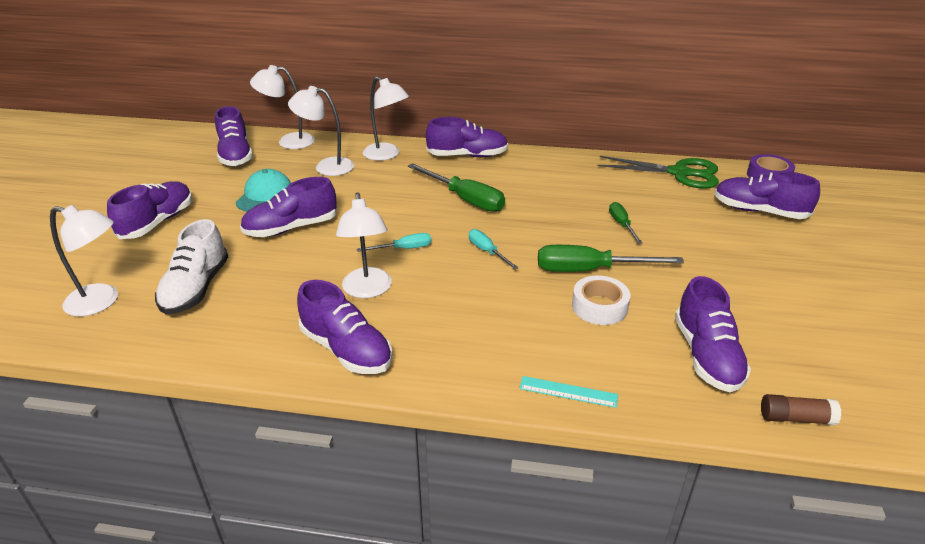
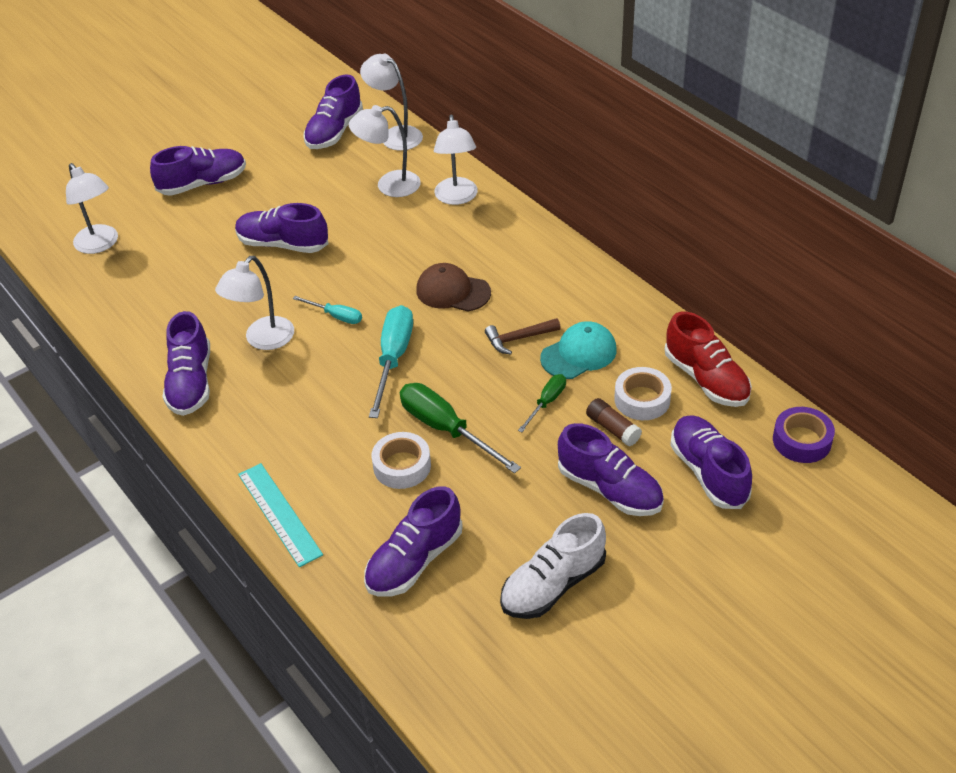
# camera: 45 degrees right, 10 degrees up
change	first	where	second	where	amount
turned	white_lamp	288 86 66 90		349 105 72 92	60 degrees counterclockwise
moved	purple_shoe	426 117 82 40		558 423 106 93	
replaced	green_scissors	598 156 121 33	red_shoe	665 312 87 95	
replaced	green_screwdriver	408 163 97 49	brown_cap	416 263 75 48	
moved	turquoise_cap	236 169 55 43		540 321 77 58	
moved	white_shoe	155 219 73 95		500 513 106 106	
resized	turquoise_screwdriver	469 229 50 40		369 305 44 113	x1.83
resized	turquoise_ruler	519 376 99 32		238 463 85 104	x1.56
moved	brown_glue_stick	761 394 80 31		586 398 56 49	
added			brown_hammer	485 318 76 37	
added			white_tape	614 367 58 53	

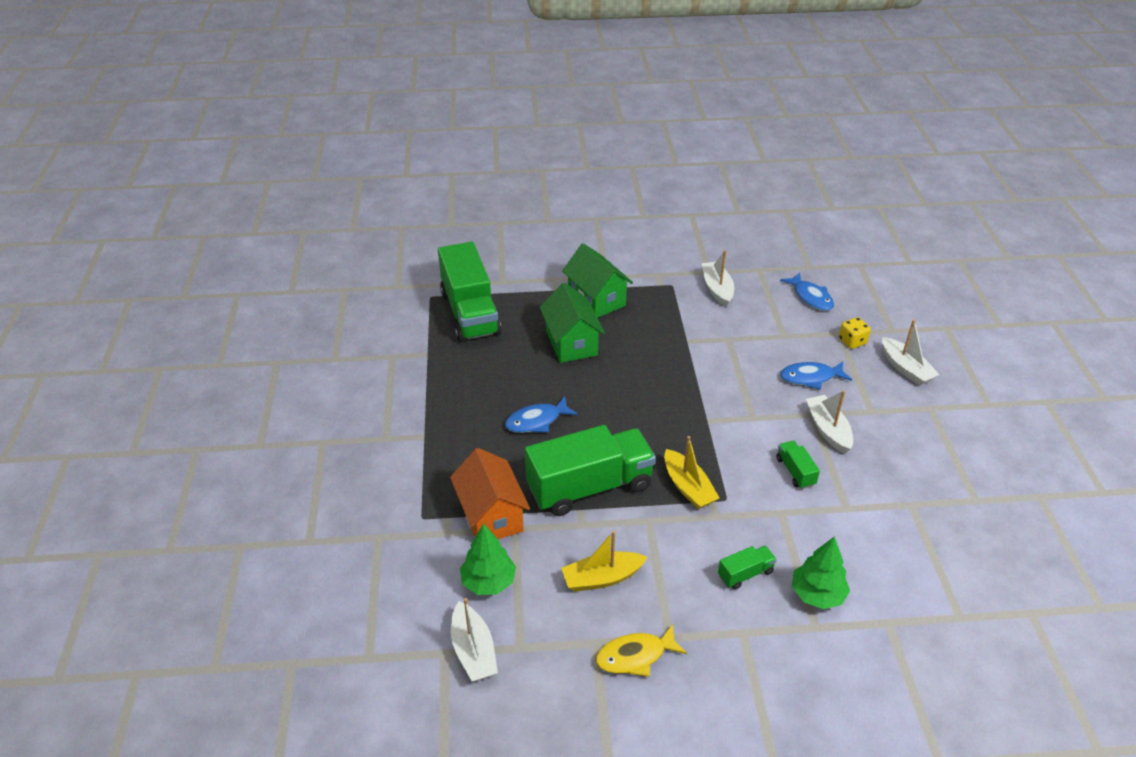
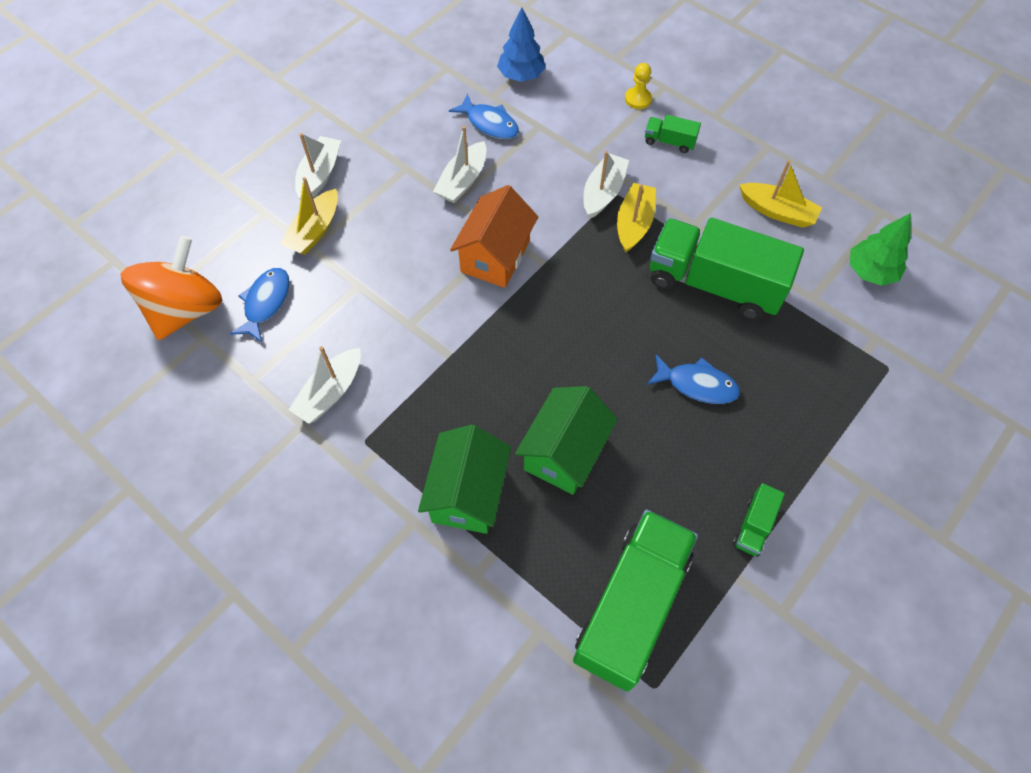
# camera: 135 degrees left, 20 degrees up
change	first	where	second	where	amount
replaced	yellow_dice	839 317 32 32	yellow_boat	280 177 58 78	
moved	blue_fish	780 361 72 29		449 93 70 46	
moved	green_truck	776 441 44 48		733 483 52 73	
moved	orange_house	450 448 80 91		450 185 88 103	
replaced	green_tree	792 536 58 73	yellow_pawn	625 63 27 46	
moved	white_boat	451 598 47 84		583 151 46 68	
removed	yellow_fish	596 624 91 53			
added			blue_tree	497 8 49 74	
added			orange_spinning_top	120 236 102 104	

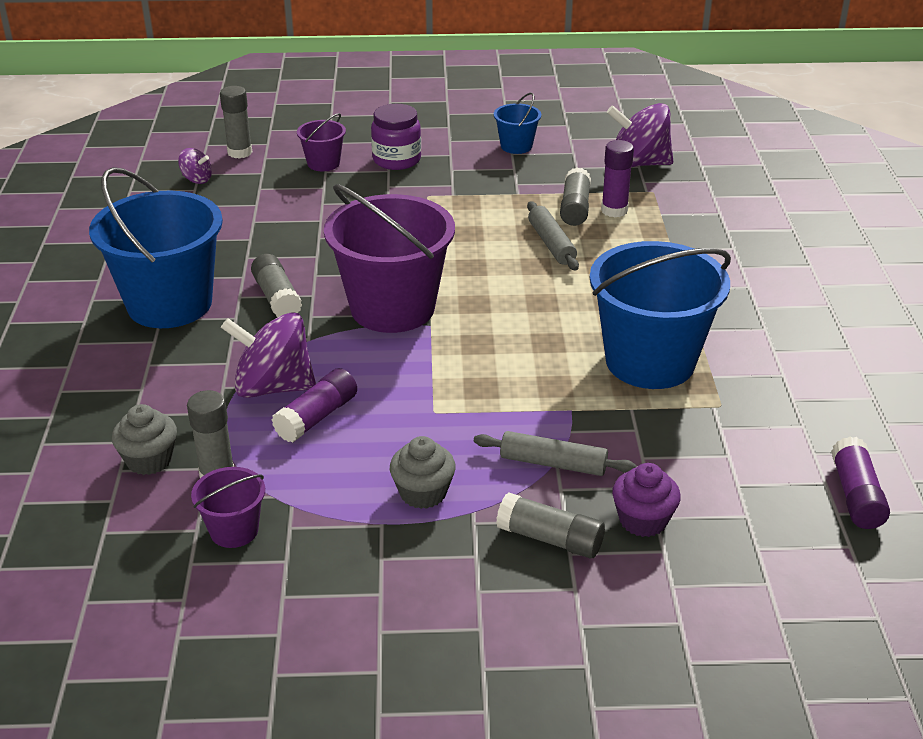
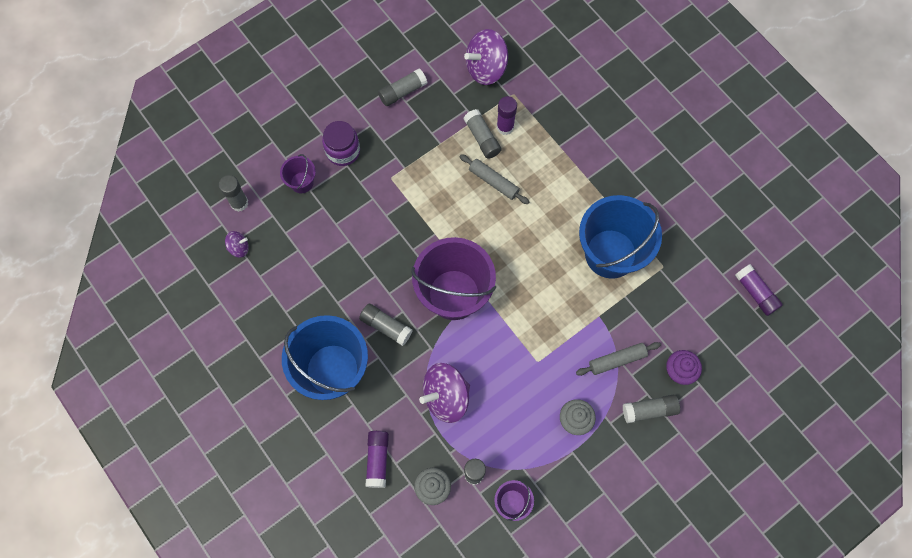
# camera: 35 degrees left, 35 degrees up
change	first	where	second	where	amount
replaced	blue_bucket	494 92 47 62	grey_glue_stick	378 69 49 37	
moved	purple_glue_stick	272 368 85 74		365 431 24 57	

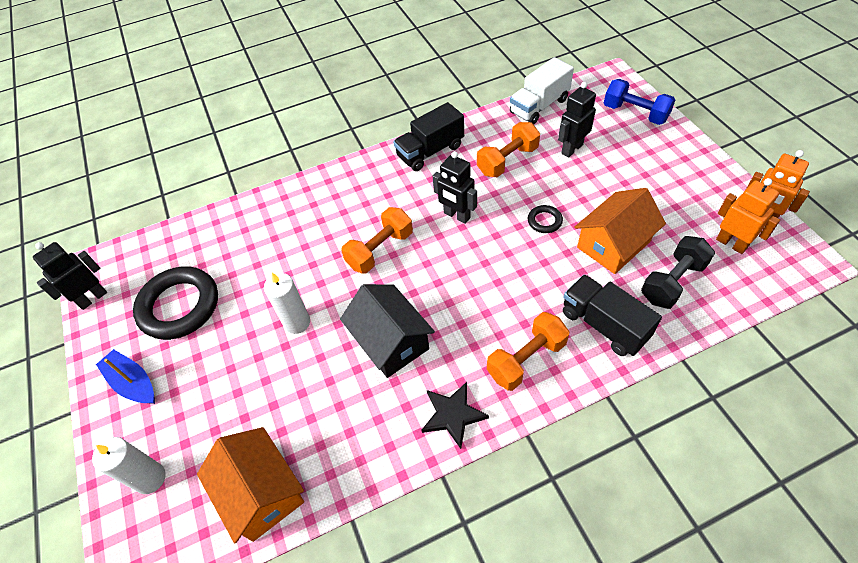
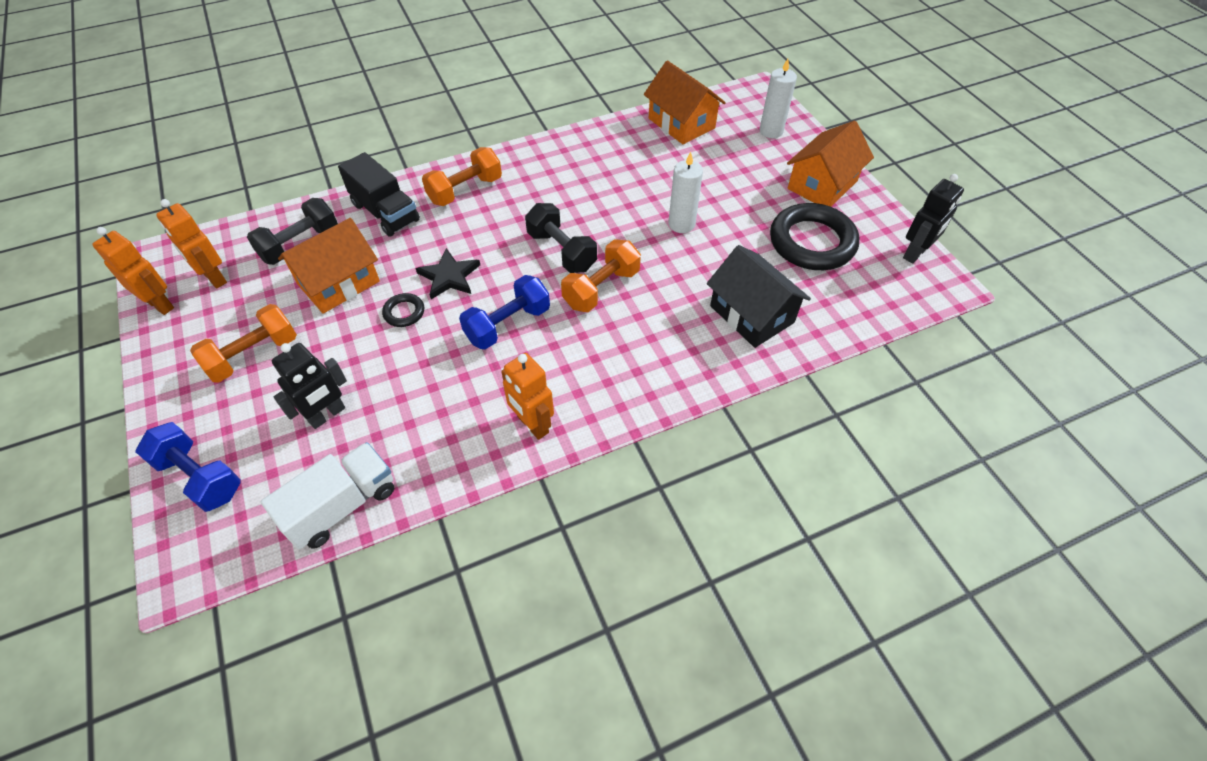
# camera: 175 degrees right, 0 degrees up
change	first	where	second	where	amount
replaced	black_truck	393 102 71 69	orange_robot	501 353 53 87	
moved	orange_dumbbell	477 122 63 55		190 304 107 79	
replaced	black_robot	433 151 44 73	blue_dumbbell	459 275 91 74	
moved	black_house	340 284 95 94		707 245 104 103	
replaced	blue_boat	96 349 59 55	orange_house	787 121 87 86	
moved	black_star	421 382 68 67		415 248 65 51	
added			black_dumbbell	525 203 72 70	

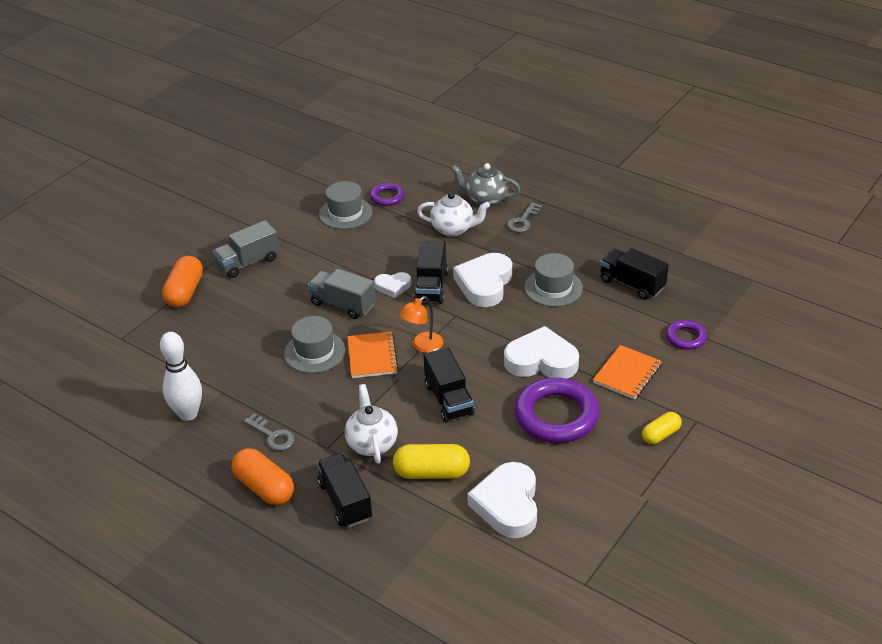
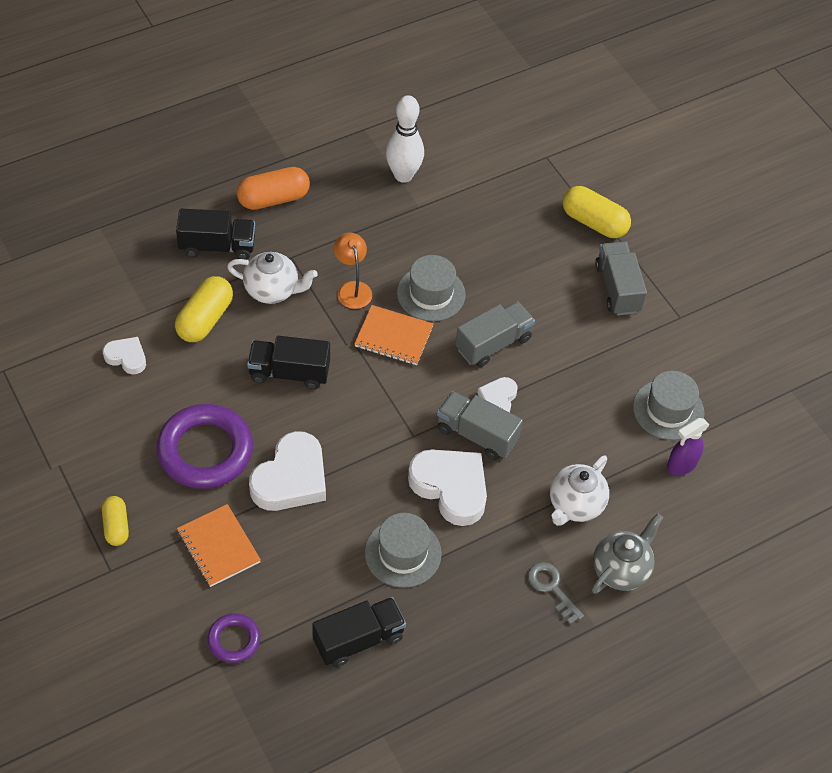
# camera: 110 degrees right, 15 degrees up
change	first	where	second	where	amount
replaced	purple_ring	370 183 34 23	purple_spray_bottle	667 418 42 57	
recoloured	black_truck	414 241 34 63	grey_truck	437 391 86 69	
recoloured	orange_capsule	162 256 41 51	yellow_capsule	563 186 68 52	
moved	orange_lamp	399 296 44 57		334 233 38 76	
removed	grey_key	244 413 51 38			
resized	white_heart	467 462 70 76		103 337 43 37	x0.54

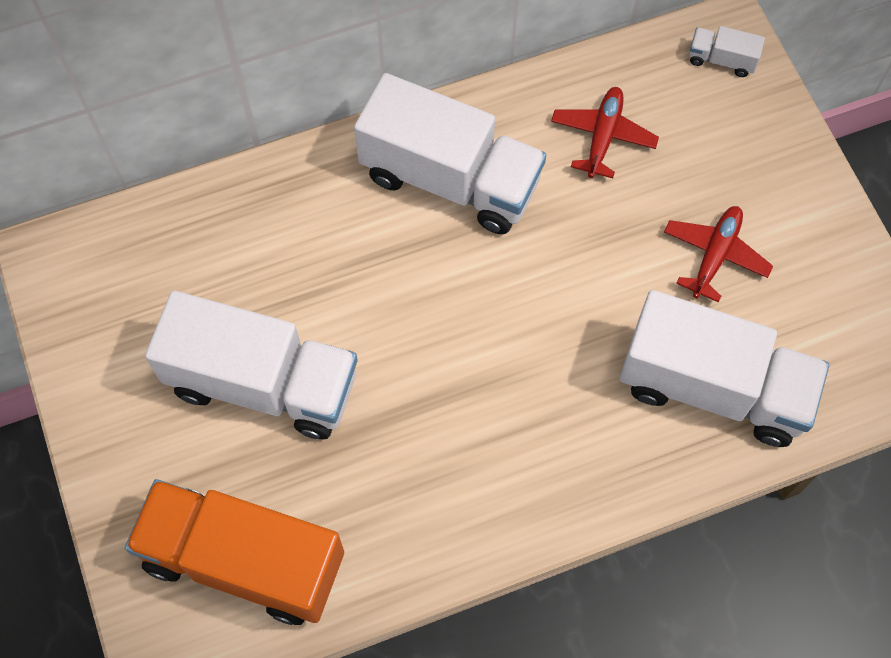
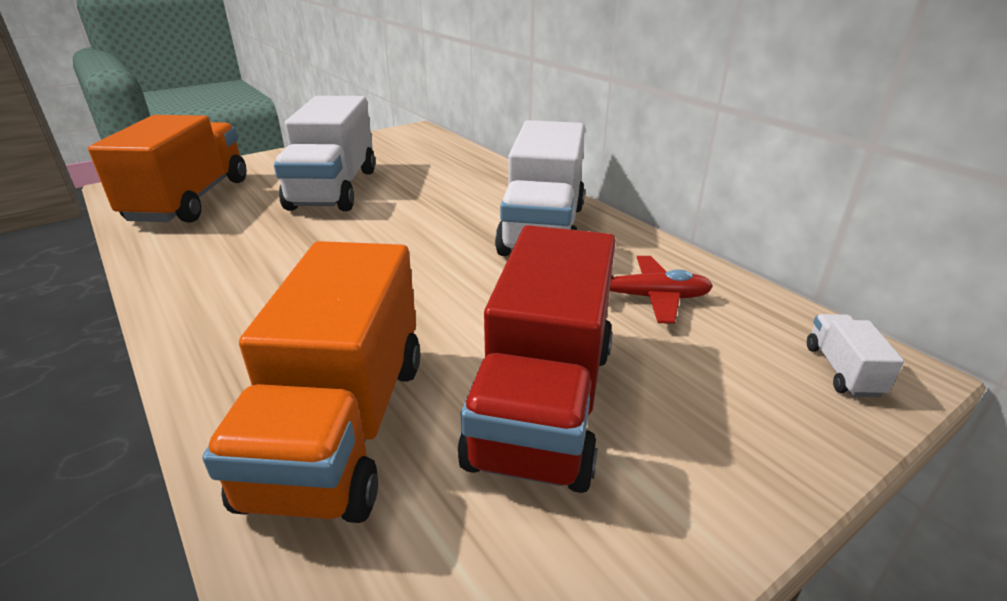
# camera: 75 degrees right, 35 degrees down
change	first	where	second	where	amount
replaced	red_plane	664 206 109 96	red_truck	458 225 158 268	
recoloured	white_truck	620 290 209 157	orange_truck	202 241 218 282	

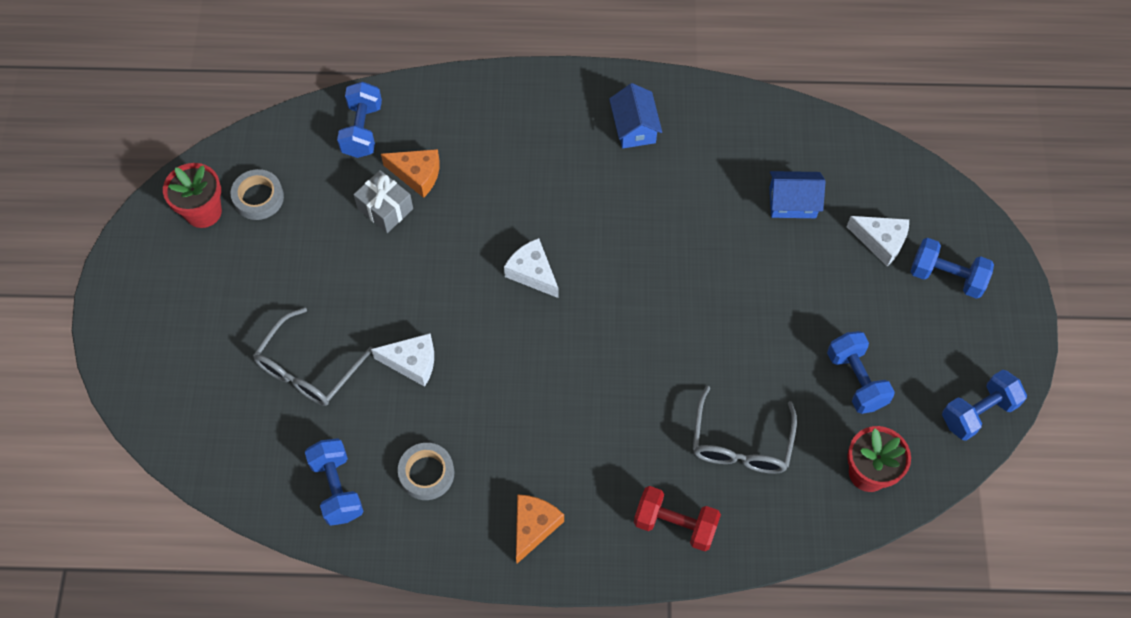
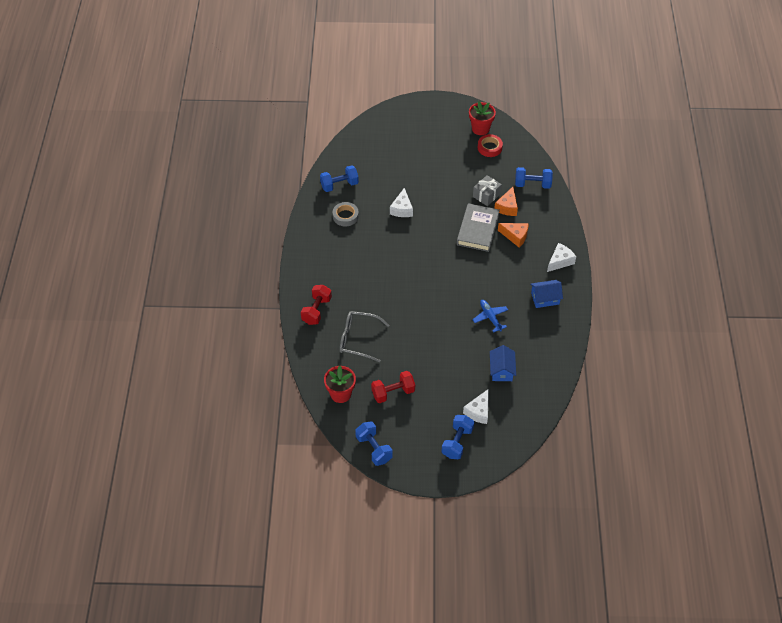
# camera: 90 degrees right, 10 degrees down
change	first	where	second	where	amount
recoloured	grey_tape	231 169 53 51	red_tape	478 134 25 23	
moved	white_cheese	504 238 55 60		547 243 29 29	
removed	grey_glasses	253 307 120 99			
recoloured	blue_dumbbell	827 331 68 83	red_dumbbell	371 371 44 32	
moved	orange_cheese	516 494 48 69		498 223 30 24	
added			grey_book	457 203 43 49	
added			blue_plane	472 300 36 32	

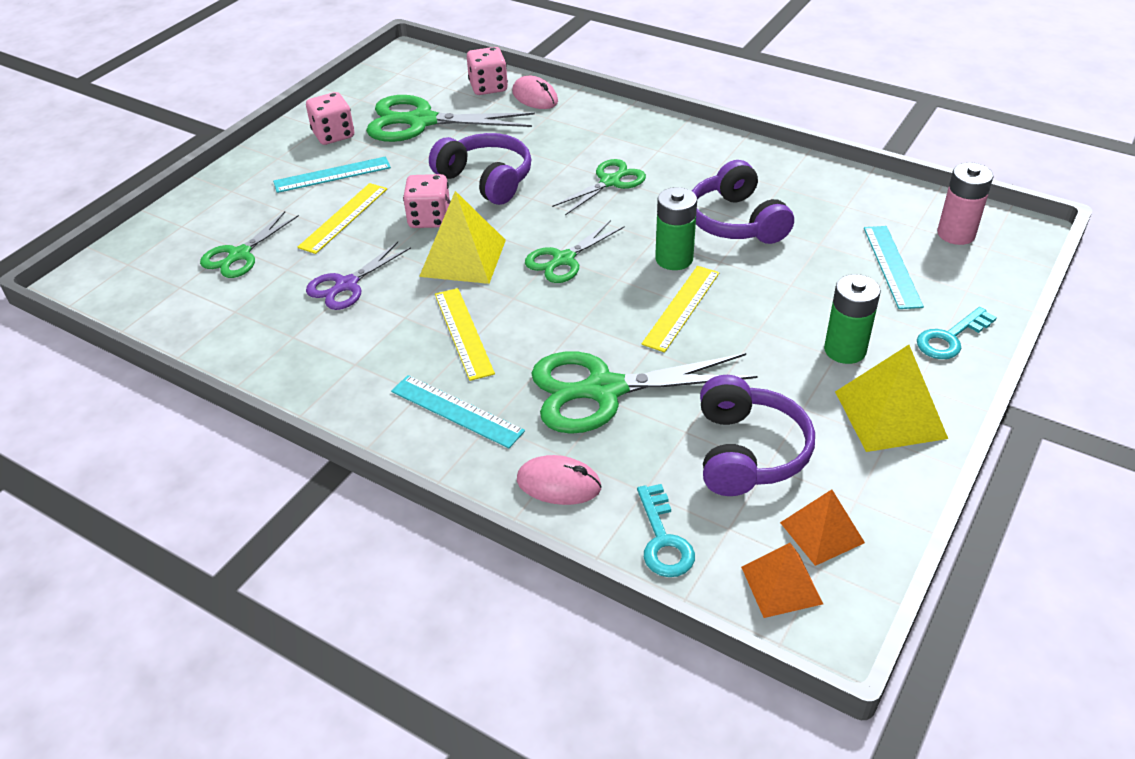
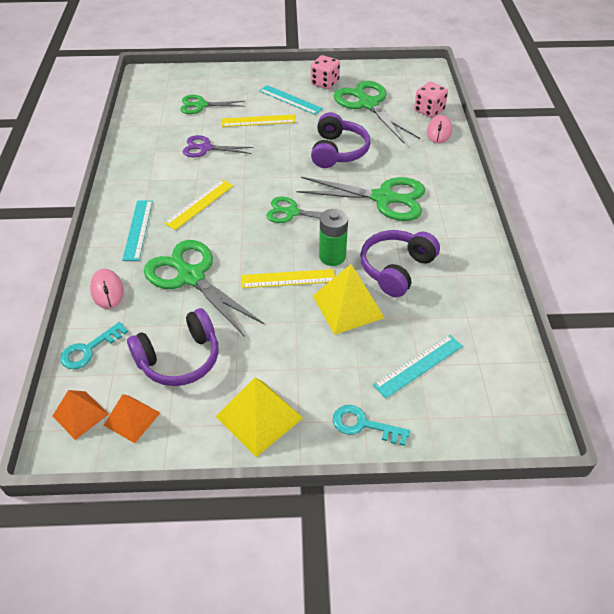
# camera: 55 degrees right, 5 degrees up
change	first	where	second	where	amount
resized	green_scissors	552 159 94 56		297 177 128 44	x1.70
removed	pink_battery	937 162 56 83			
removed	pink_dice	403 174 47 54			
moved	yellow_pyramid	419 191 87 93		313 264 71 71	
removed	green_battery	824 274 57 90			

